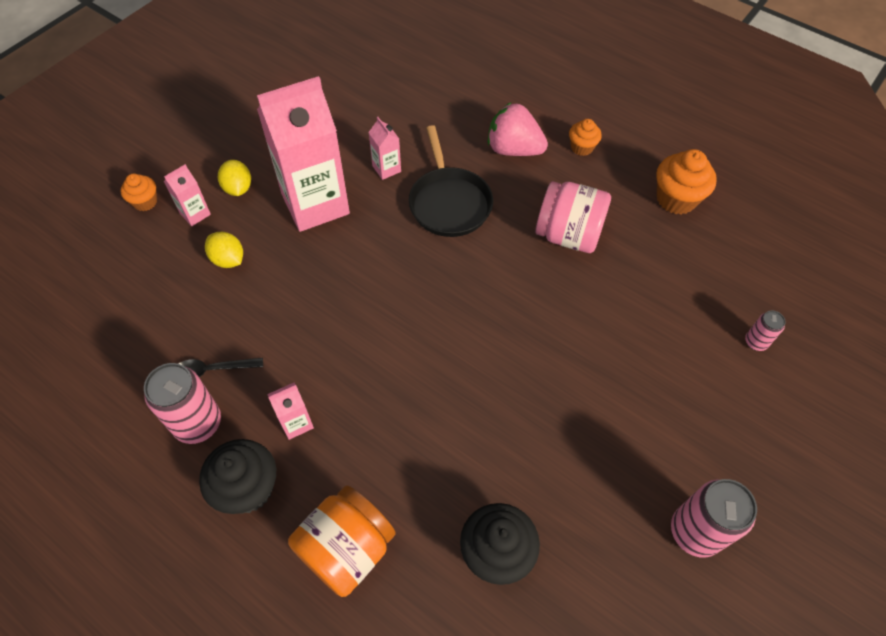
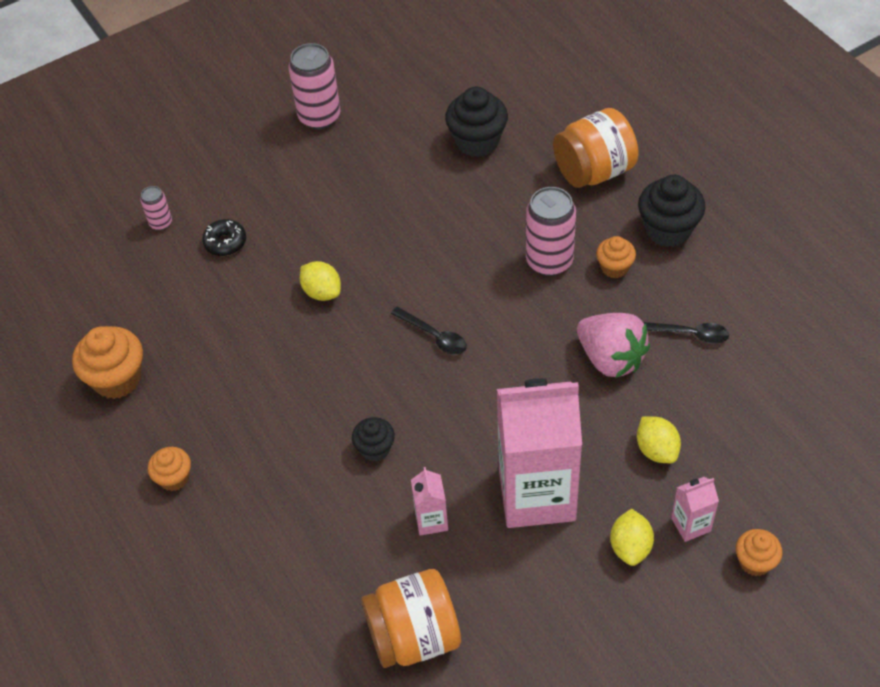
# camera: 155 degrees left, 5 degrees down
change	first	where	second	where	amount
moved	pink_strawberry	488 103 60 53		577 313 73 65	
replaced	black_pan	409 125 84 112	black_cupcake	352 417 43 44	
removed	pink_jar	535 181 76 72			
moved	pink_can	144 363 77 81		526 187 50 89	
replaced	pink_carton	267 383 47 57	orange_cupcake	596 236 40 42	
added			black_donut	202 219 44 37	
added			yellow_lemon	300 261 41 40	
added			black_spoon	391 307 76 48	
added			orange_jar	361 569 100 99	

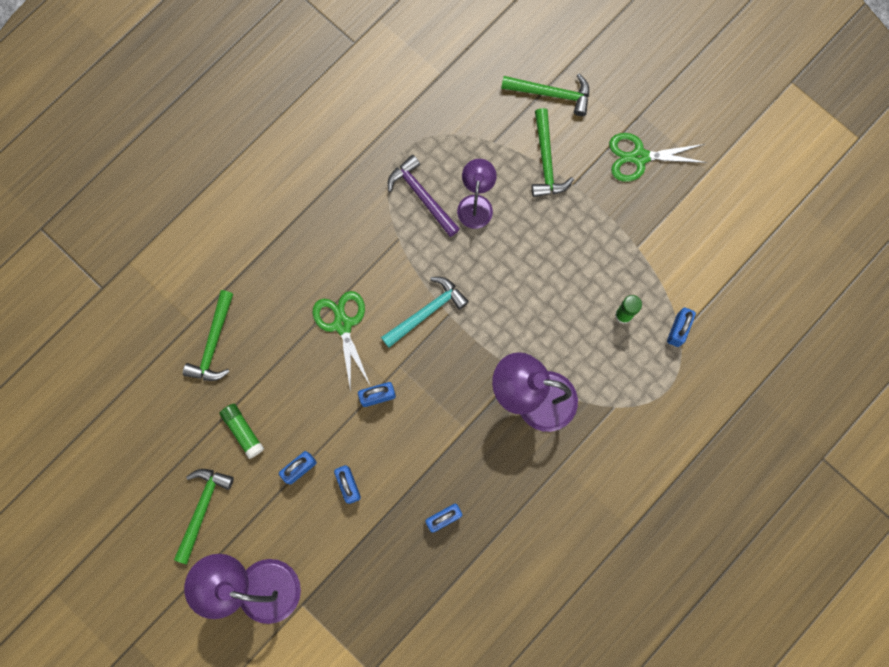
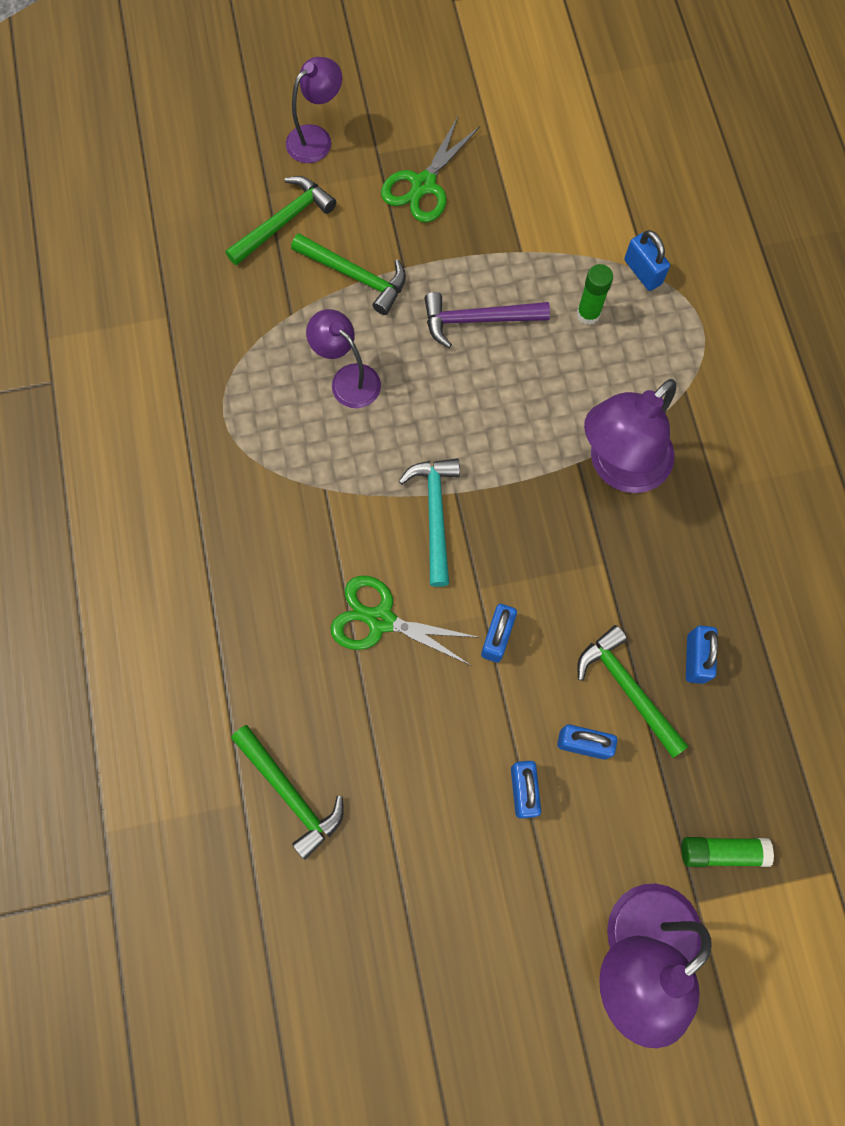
# camera: 55 degrees left, 5 degrees down
change	first	where	second	where	amount
moved	purple_hammer	388 155 72 82		424 292 126 56	
moved	green_glue_stick	219 404 45 55		682 837 92 30	
moved	green_hammer	174 469 60 95		577 625 111 133	
added			purple_lamp	286 57 56 106	

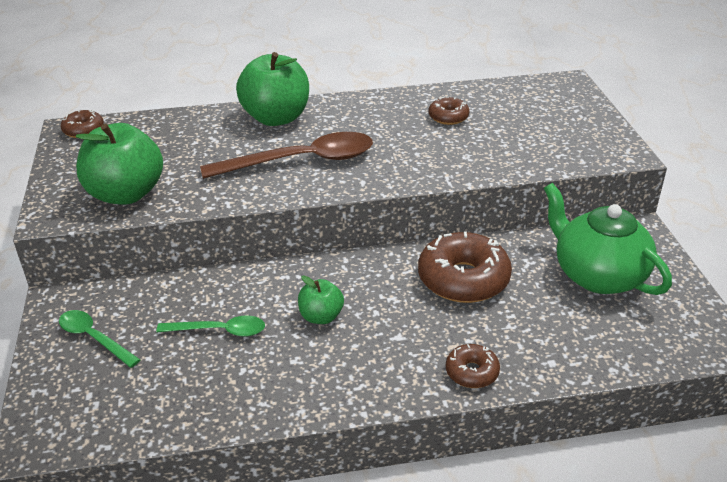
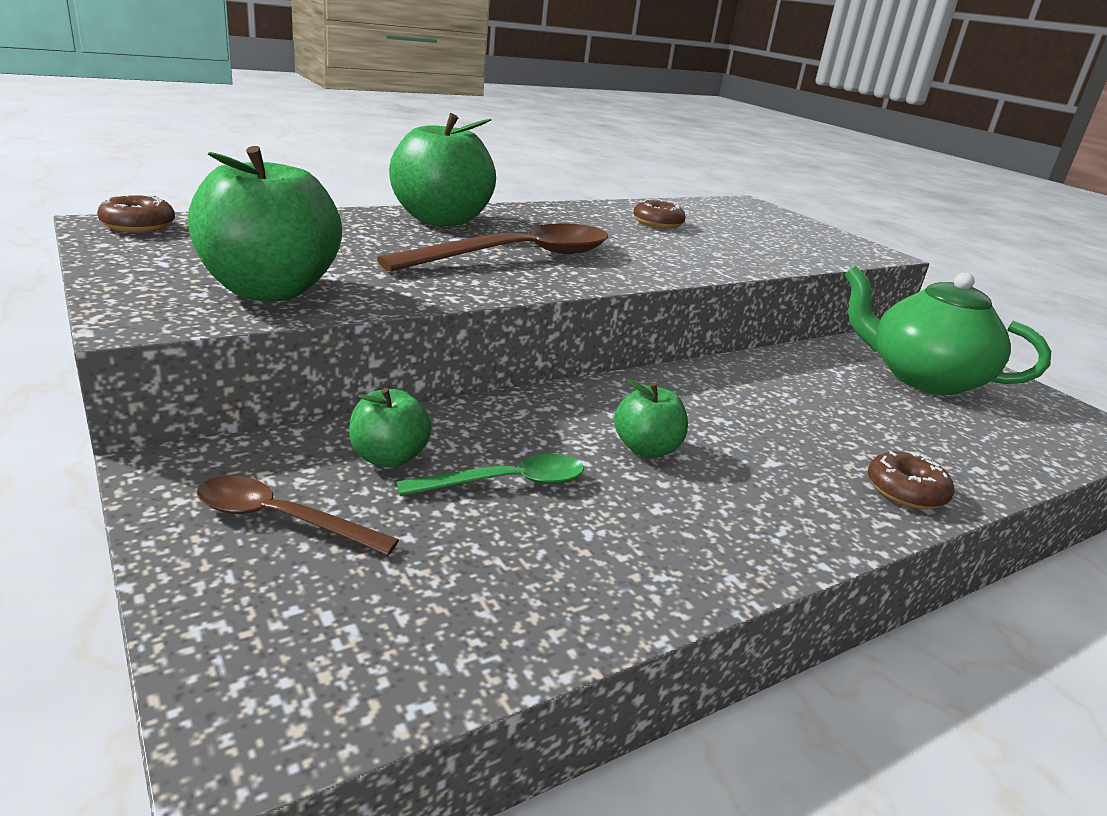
# camera: 25 degrees left, 10 degrees down
change	first	where	second	where	amount
removed	brown_donut	418 231 94 72			
recoloured	green_spoon	59 310 81 58	brown_spoon	197 476 202 79	
added			green_apple	349 388 83 80	

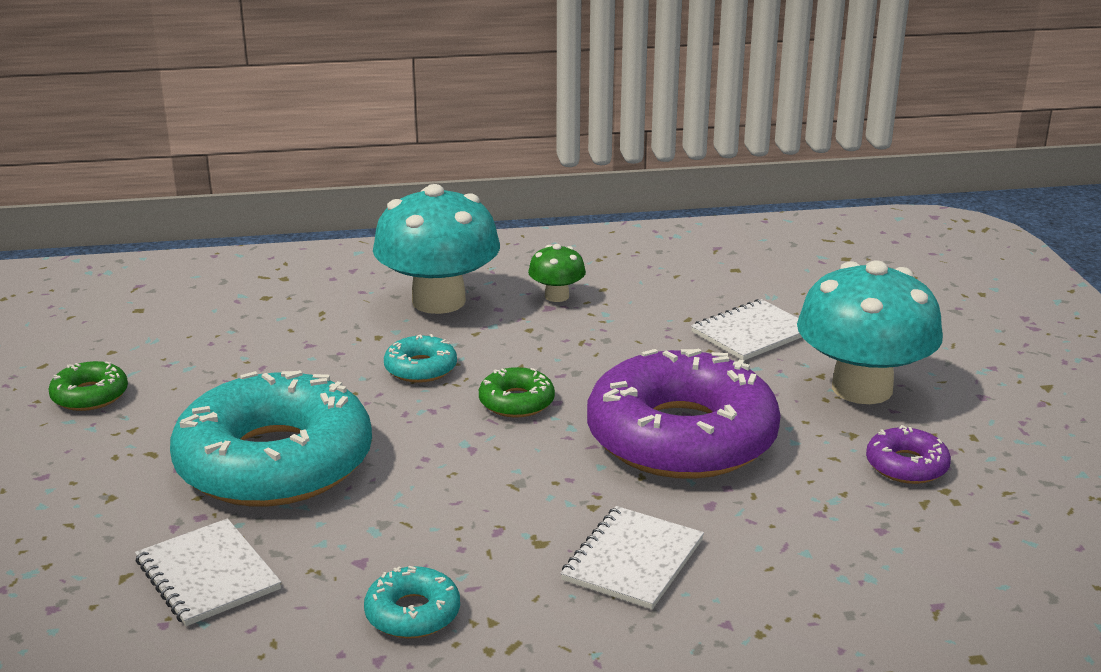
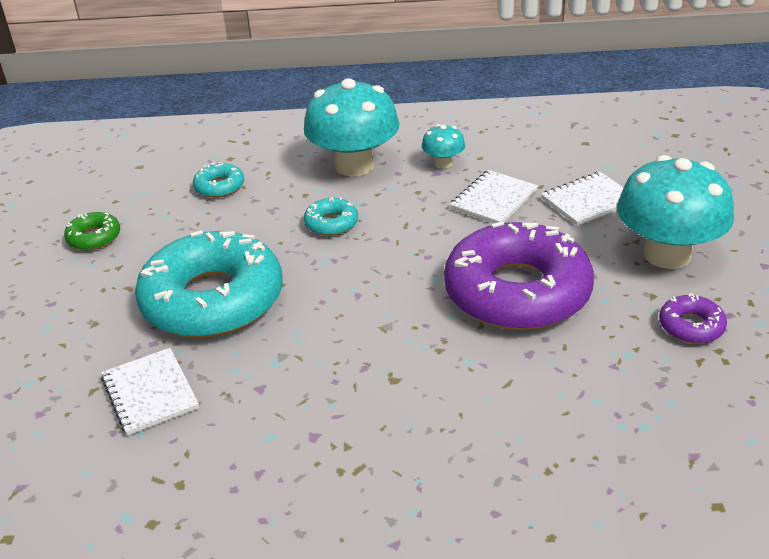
# camera: 10 degrees right, 10 degrees up
change	first	where	second	where	amount
recoloured	green_mushroom	528 244 58 58	turquoise_mushroom	422 124 43 45	
removed	green_donut	479 367 76 51			
moved	white_notebook	561 506 143 103		450 170 88 53	
moved	turquoise_donut	364 566 96 72		193 162 51 36	

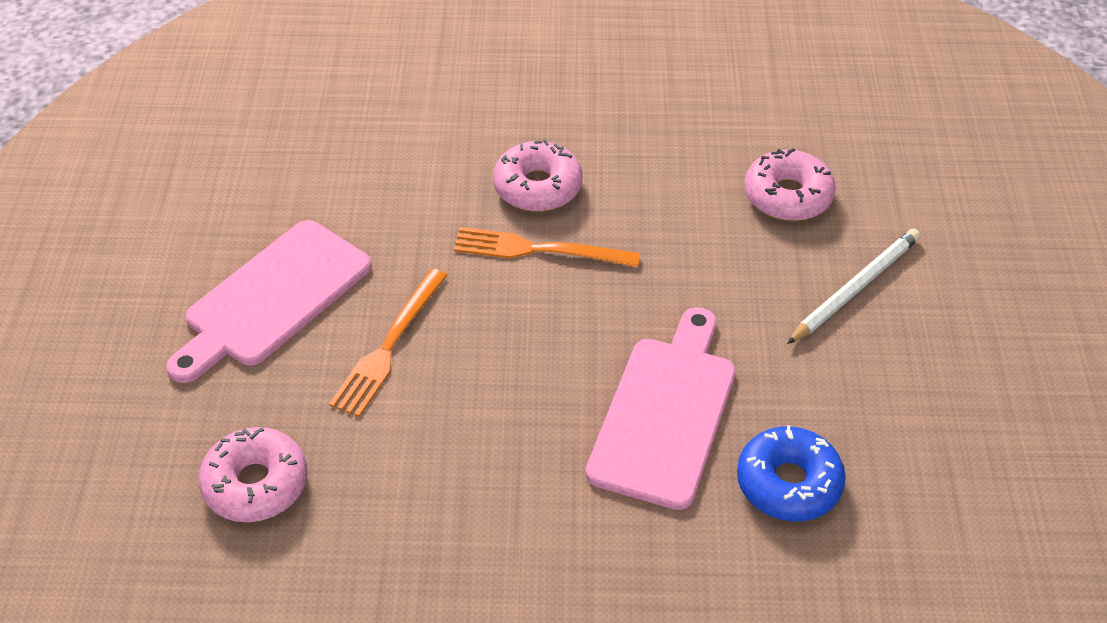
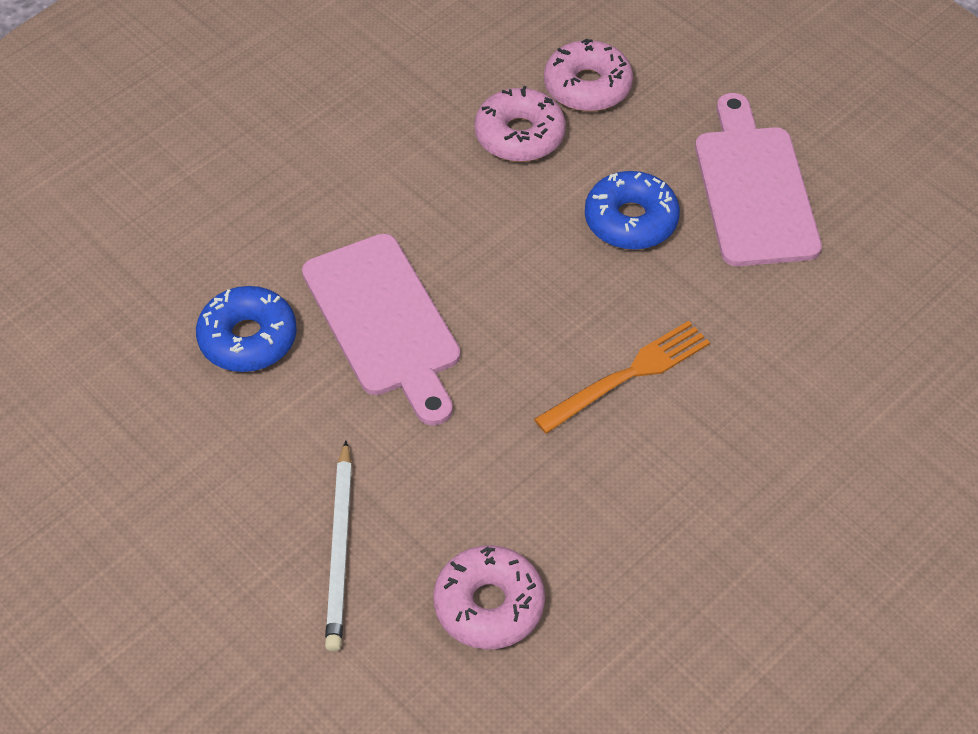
# camera: 135 degrees right, 5 degrees up
change	first	where	second	where	amount
moved	pink_donut	493 140 89 72		474 86 92 76	
replaced	orange_fork	329 269 119 148	blue_donut	585 171 95 79	

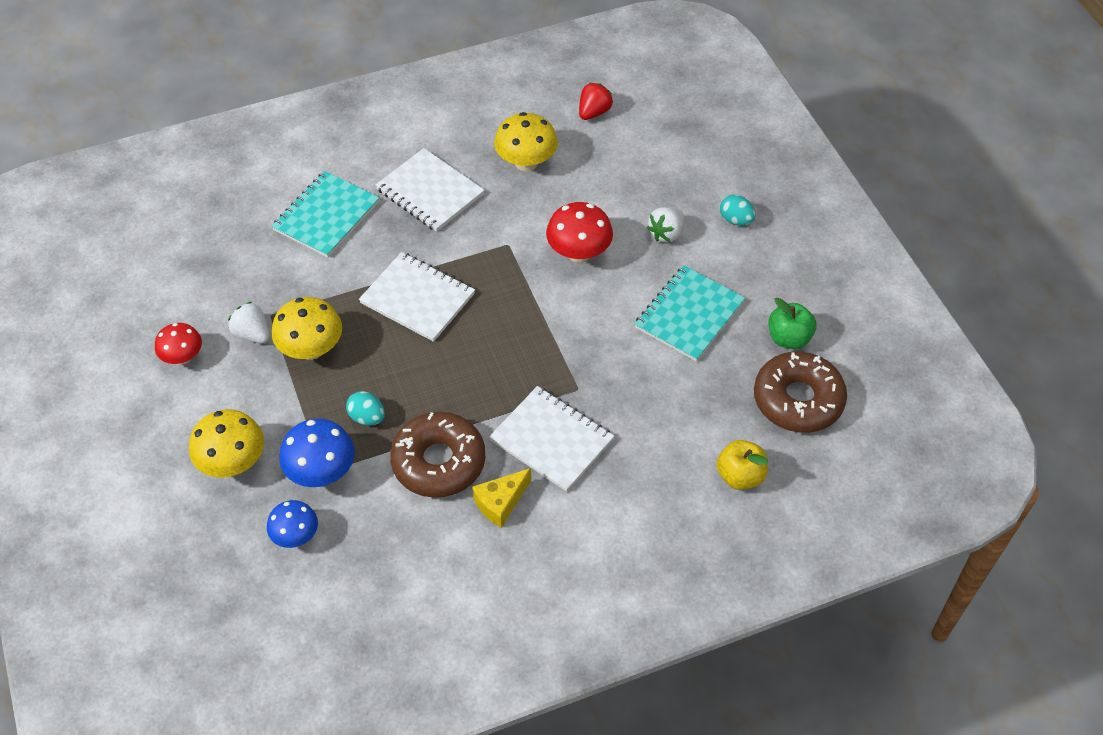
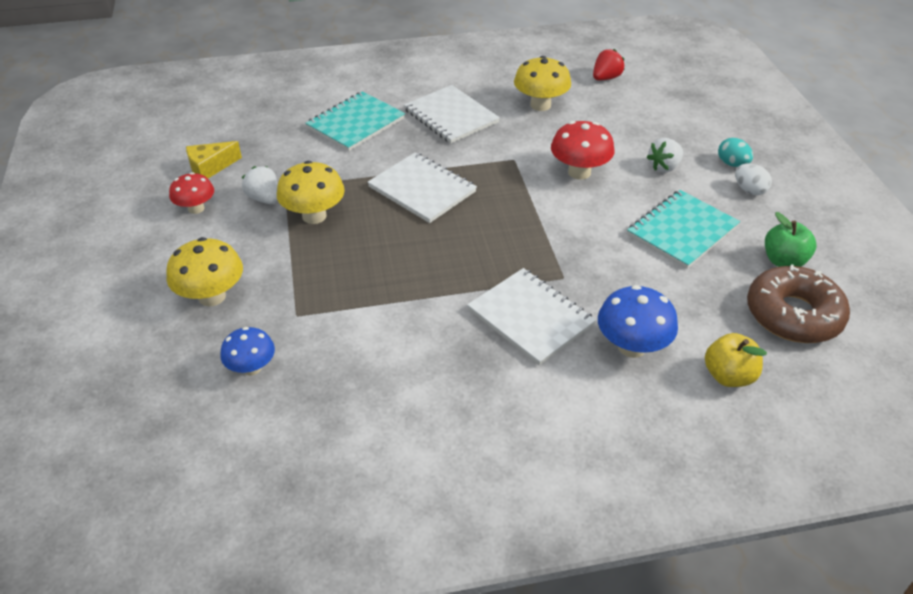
# camera: 10 degrees right, 10 degrees down
change	first	where	second	where	amount
removed	turquoise_egg	346 391 39 35			
removed	brown_donut	390 412 95 86			
moved	blue_mushroom	279 419 76 68		598 285 80 73	
moved	yellow_cheese	472 468 59 60		186 141 56 37	
added			white_egg	735 164 37 31	

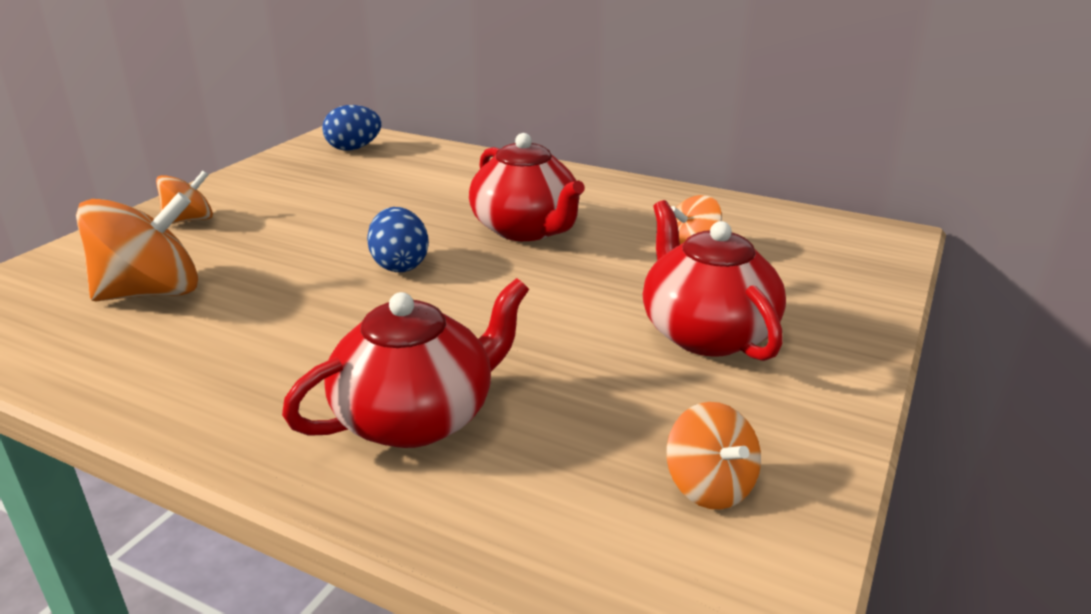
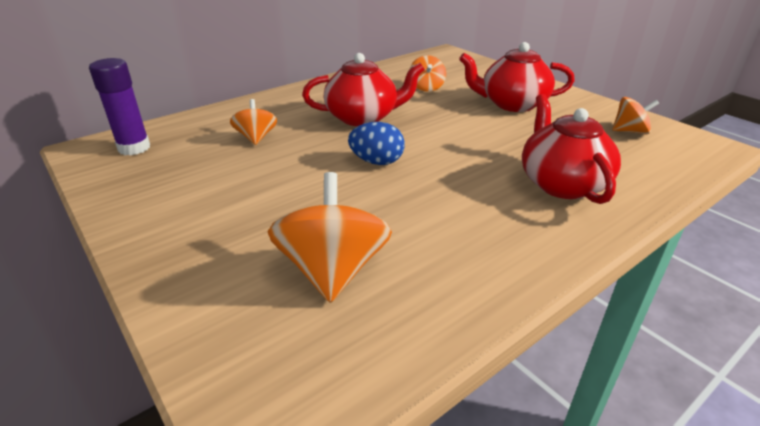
# camera: 65 degrees left, 5 degrees up
change	first	where	second	where	amount
replaced	blue_egg	322 105 60 46	purple_glue_stick	89 58 61 98	
moved	orange_spinning_top	156 171 57 53		230 99 47 46	

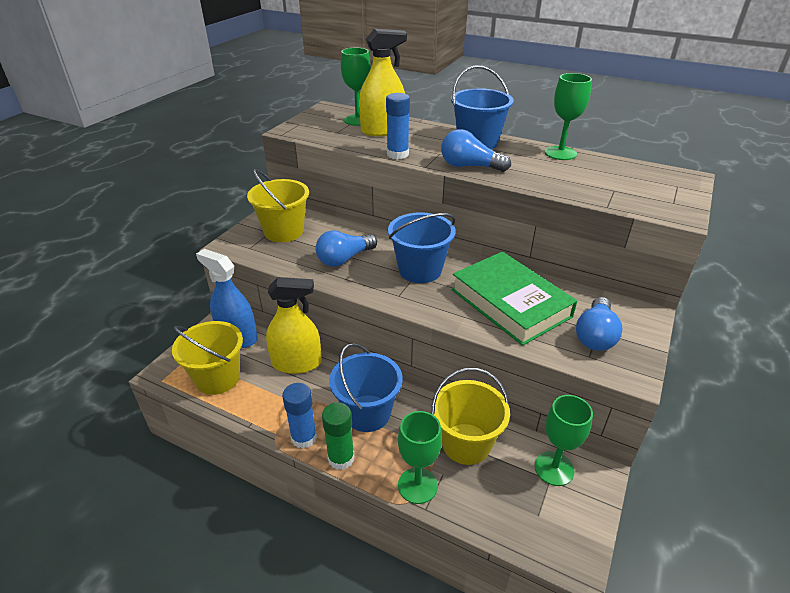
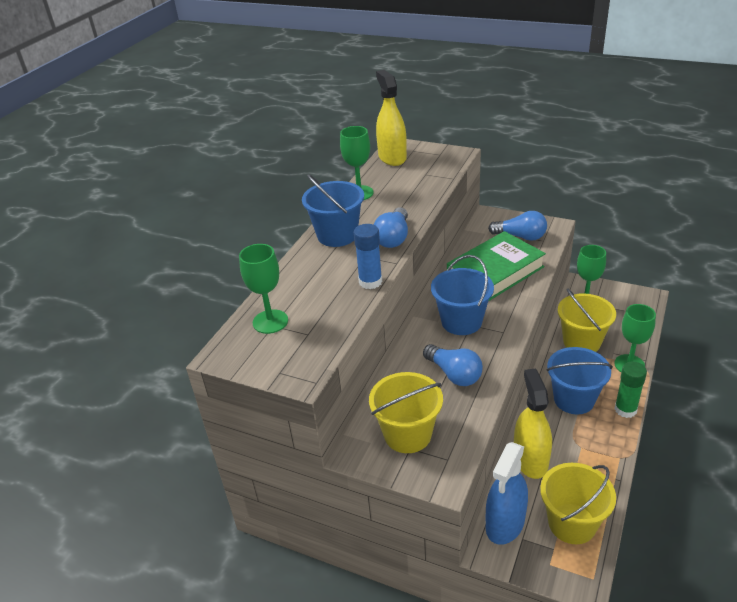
# camera: 90 degrees left, 0 degrees up
change	first	where	second	where	amount
moved	yellow_spray_bottle	359 29 48 107		376 70 31 96	
removed	blue_glue_stick	282 383 35 66			

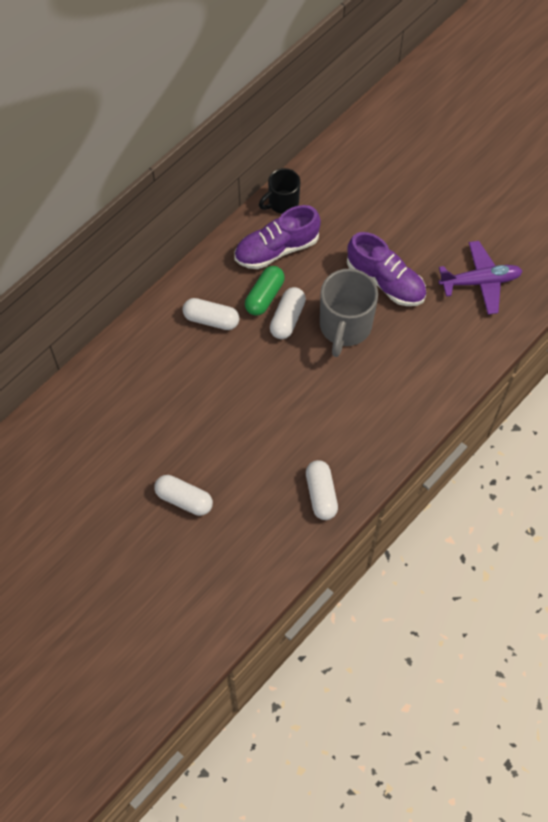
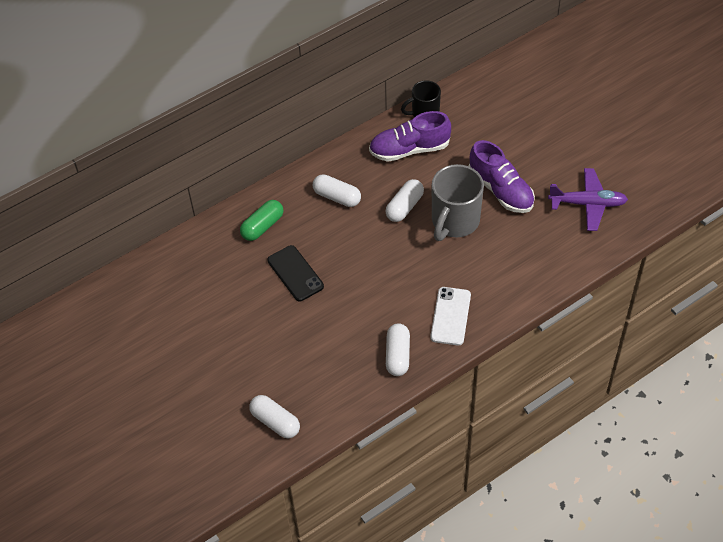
# camera: 15 degrees right, 10 degrees down
change	first	where	second	where	amount
moved	green_capsule	245 266 40 50		240 200 43 41	
moved	white_capsule	154 475 59 41		249 395 51 43	
added			black_phone	267 245 57 56	
added			white_phone	430 287 41 59	

